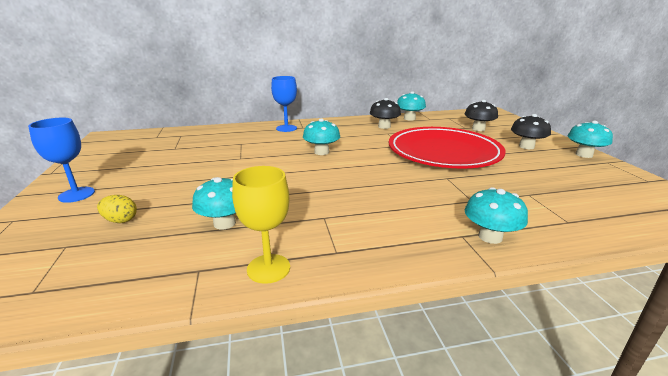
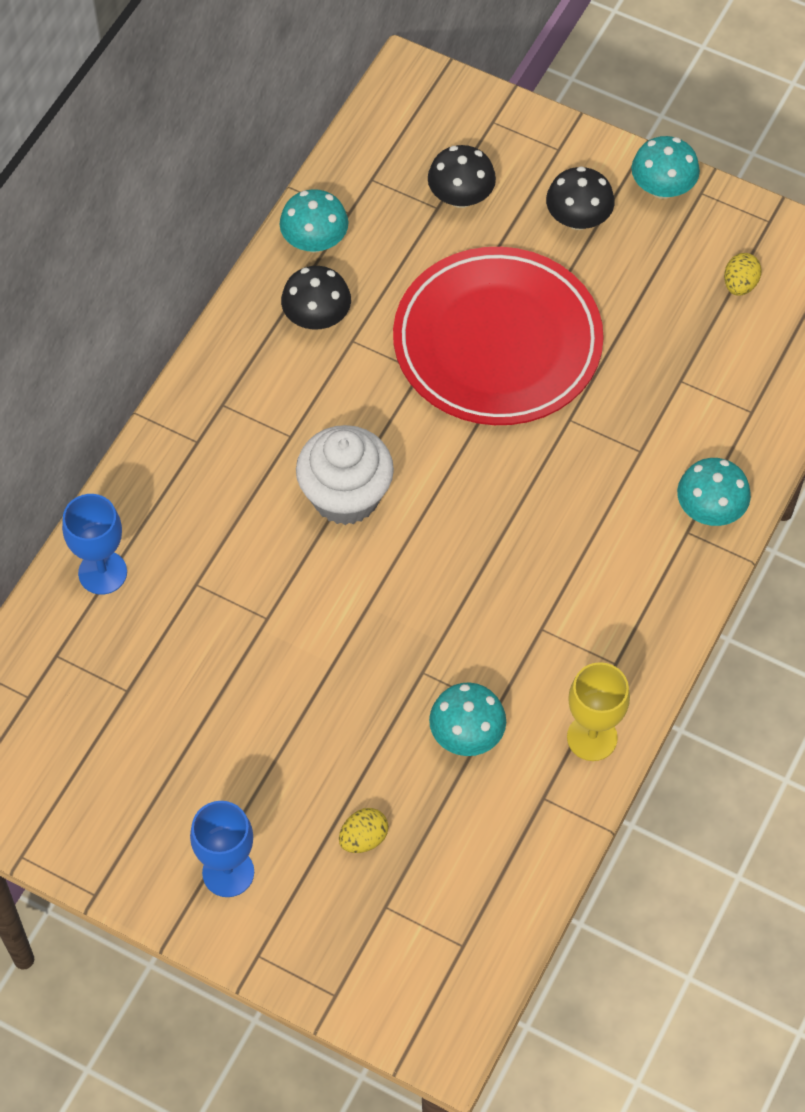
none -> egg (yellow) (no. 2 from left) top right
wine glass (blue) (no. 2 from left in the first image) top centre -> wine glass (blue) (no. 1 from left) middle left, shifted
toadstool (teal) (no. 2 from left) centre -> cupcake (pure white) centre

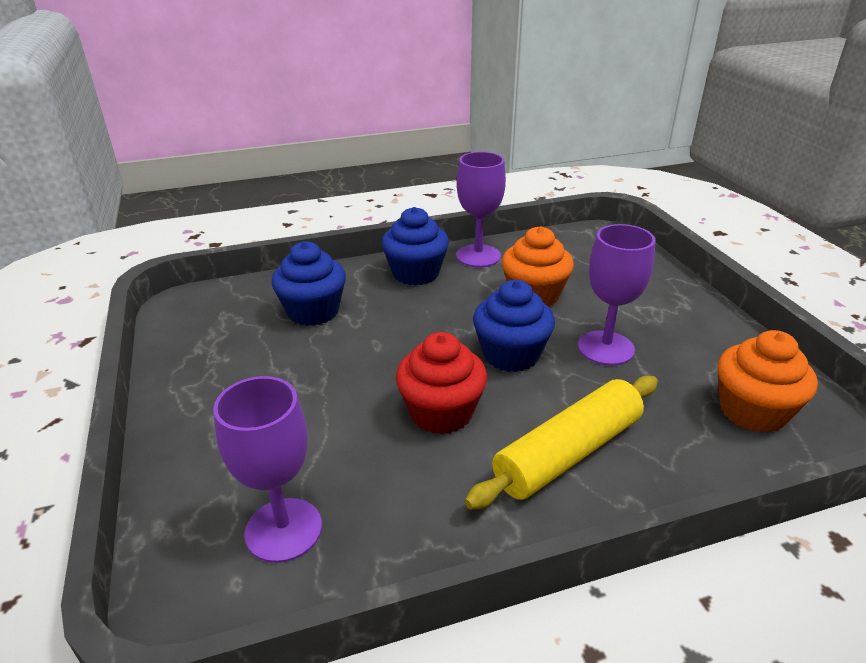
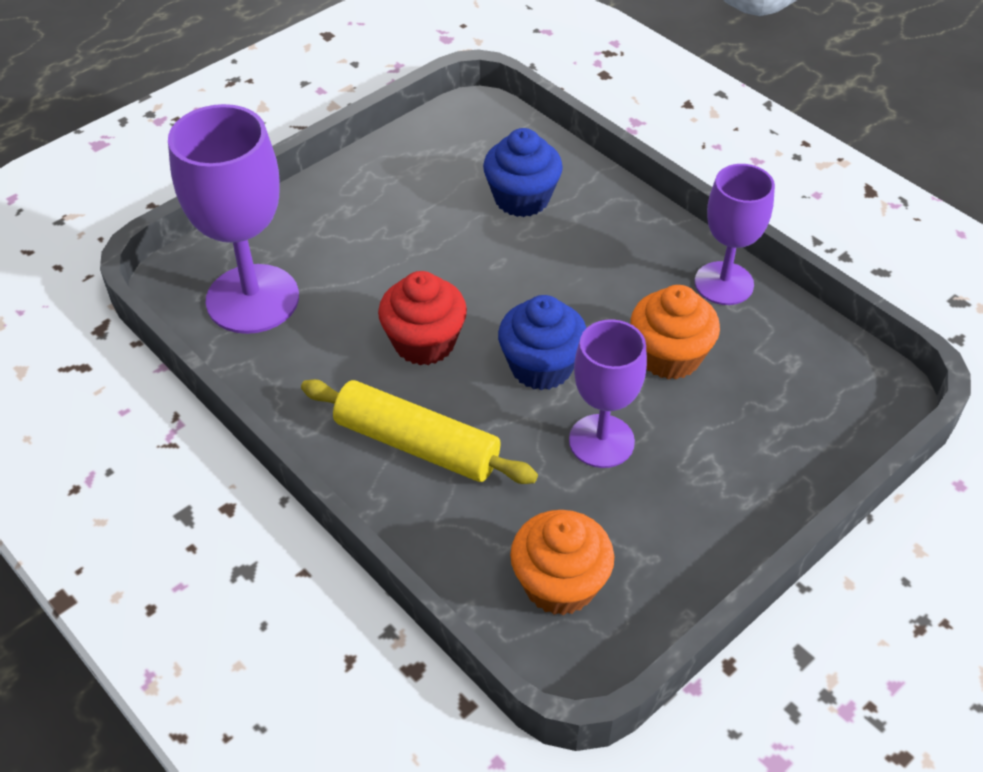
cupcake (blue) (no. 2 from left) centre -> none
wine glass (purple) (no. 1 from left) bottom left -> wine glass (purple) (no. 1 from left) top left, x1.55

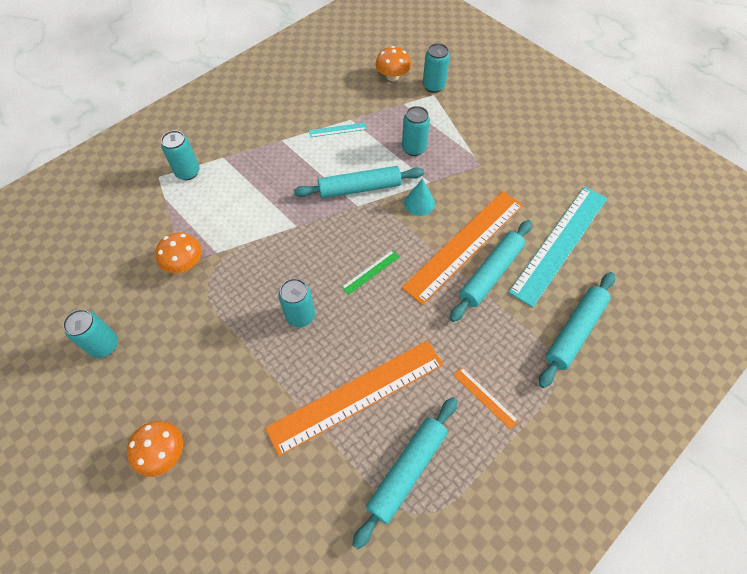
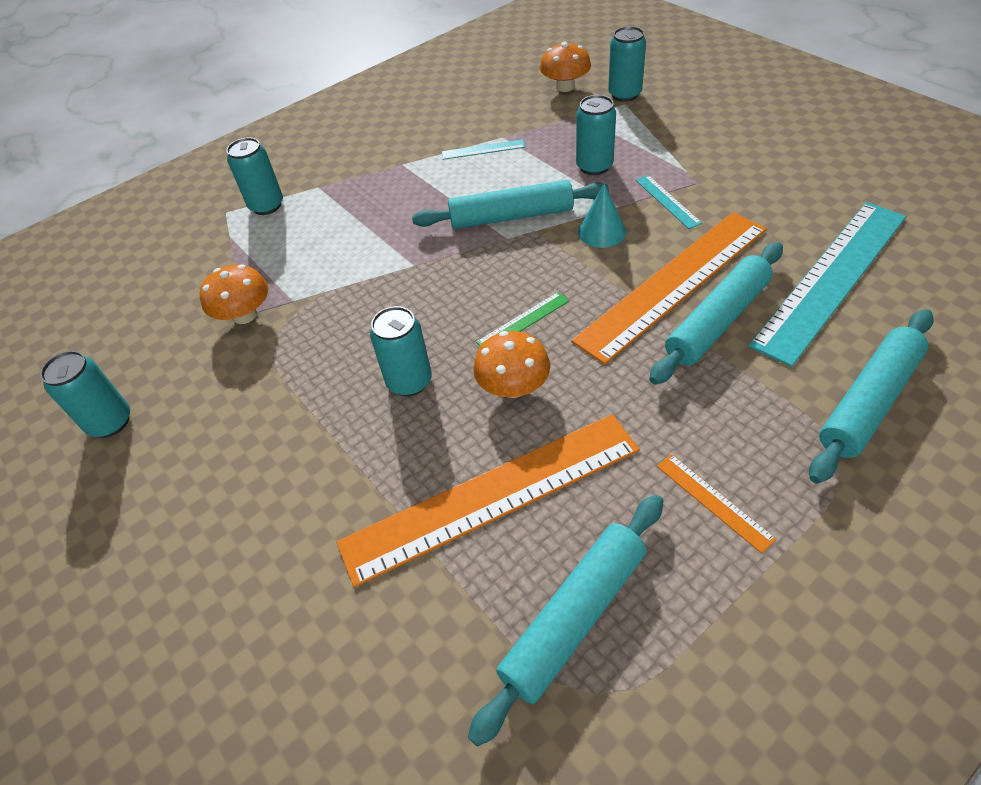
none -> ruler (teal) (no. 2 from left) top right
toadstool (orange) (no. 1 from left in the first image) bottom left -> toadstool (orange) (no. 2 from left) centre, shifted

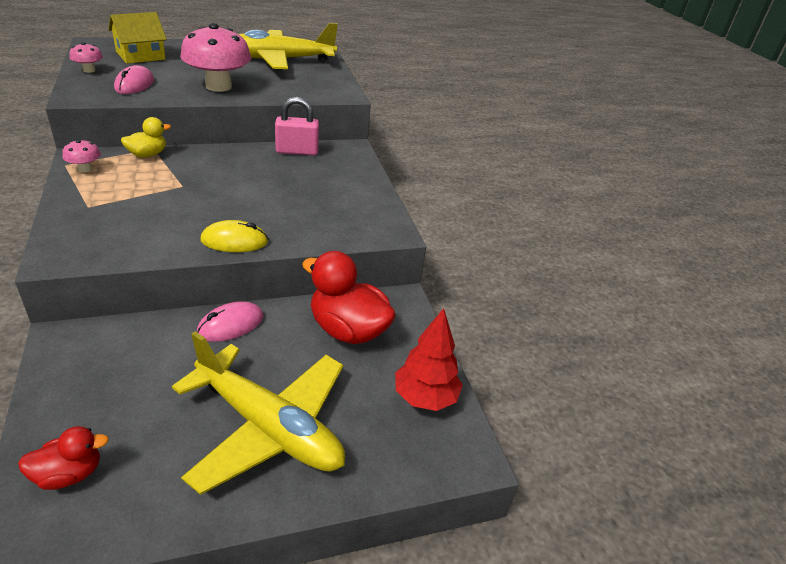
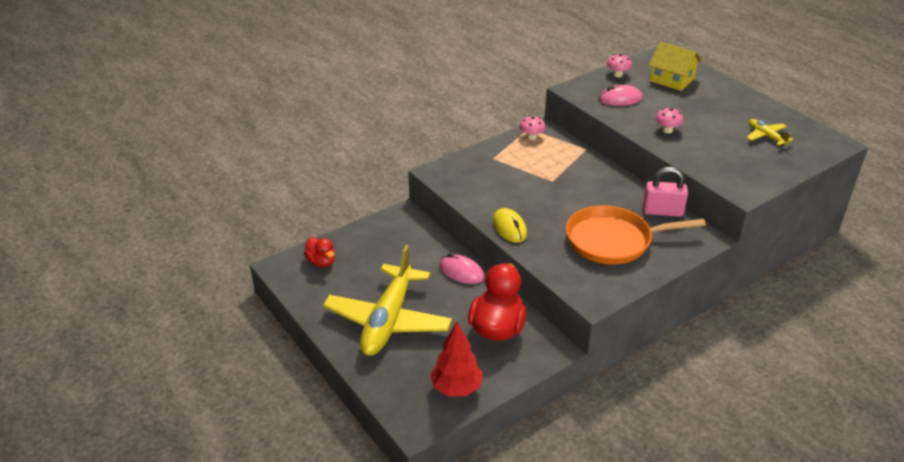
toy duck (yellow) top left -> none
none -> skillet (orange) middle right
small lock (pink) top centre -> small lock (pink) middle right, 60 degrees counterclockwise
toadstool (pink) (no. 3 from left) top left -> toadstool (pink) (no. 3 from left) top right, x0.45
aeroplane (yellow) (no. 2 from left) top centre -> aeroplane (yellow) (no. 2 from left) top right, x0.44

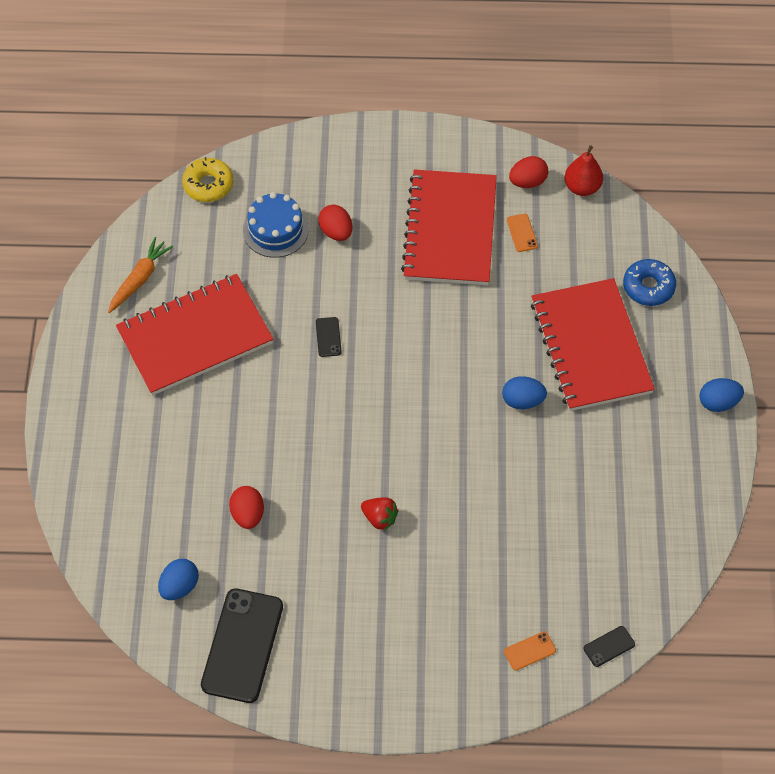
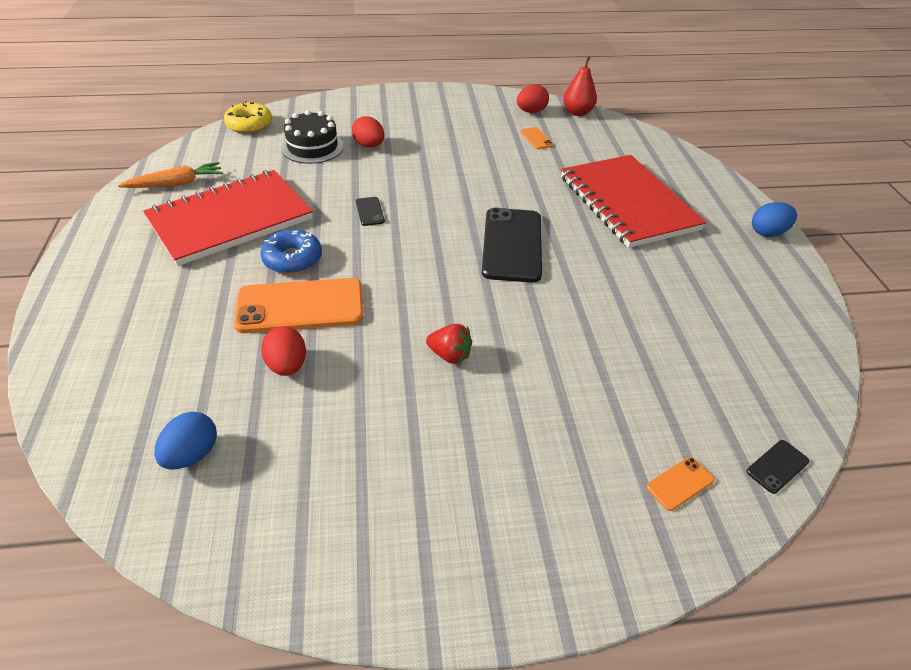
notepad (red) (no. 2 from left) top centre -> none
egg (blue) (no. 2 from left) middle right -> none
none -> smartphone (orange) (no. 1 from left) middle left
smartphone (jet-black) (no. 1 from left in the first image) bottom left -> smartphone (jet-black) (no. 2 from left) centre, shifted
doughnut (blue) middle right -> doughnut (blue) middle left, shifted
gateau (blue) top centre -> gateau (jet-black) top centre
toy carrot (orange) middle left -> toy carrot (orange) top left, 45 degrees clockwise

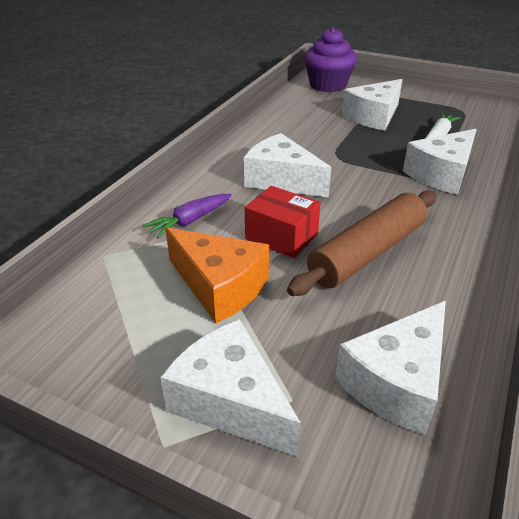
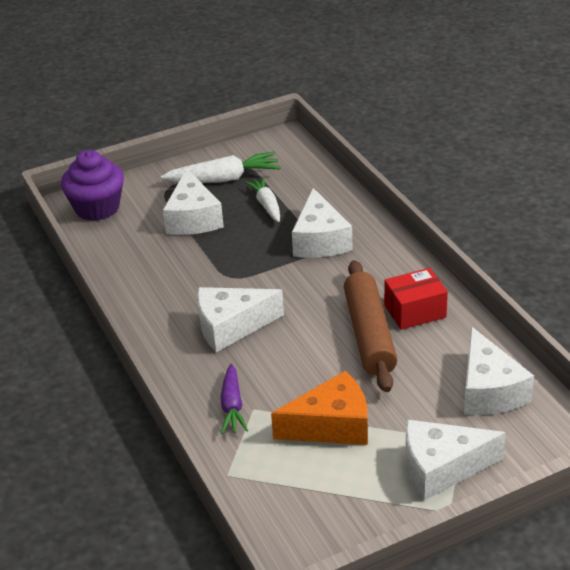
none -> toy carrot (pure white) (no. 1 from left) top centre
parcel (red) centre -> parcel (red) middle right, shifted

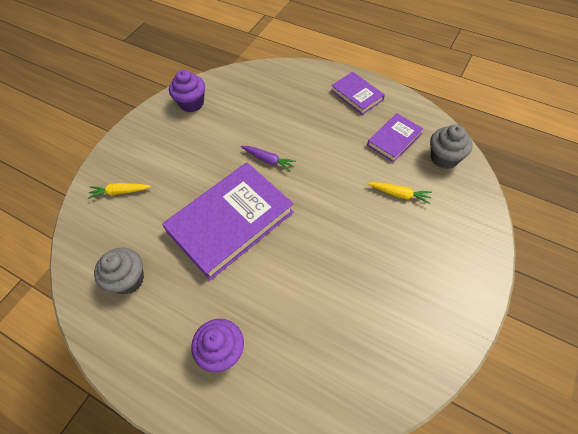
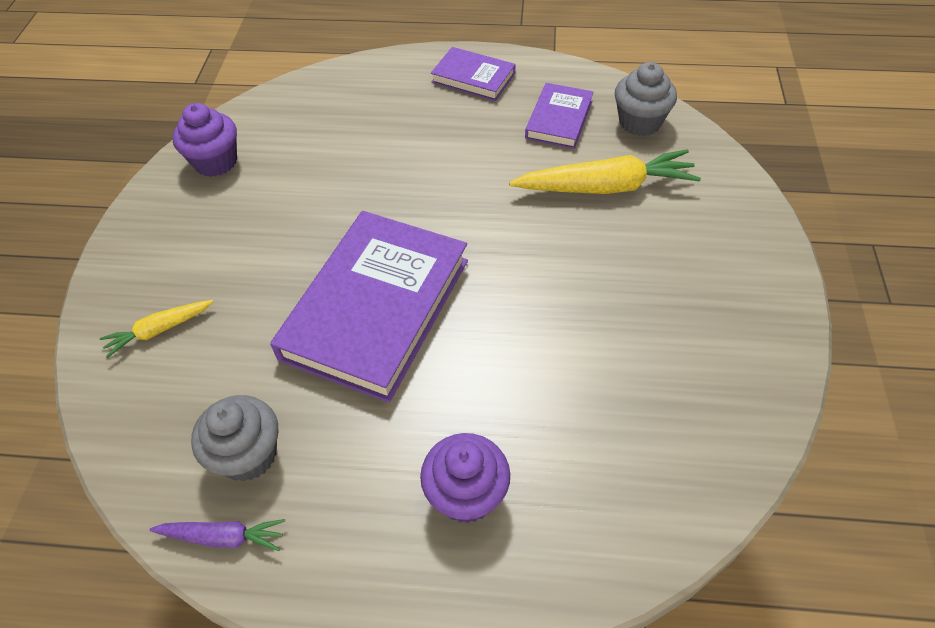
toy carrot (purple) centre -> toy carrot (purple) bottom left, shifted
toy carrot (yellow) (no. 2 from left) middle right -> toy carrot (yellow) (no. 2 from left) top centre, x1.89

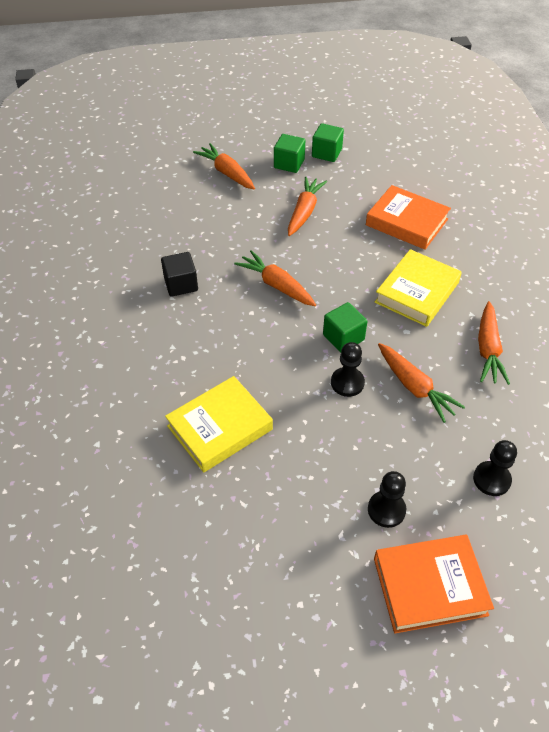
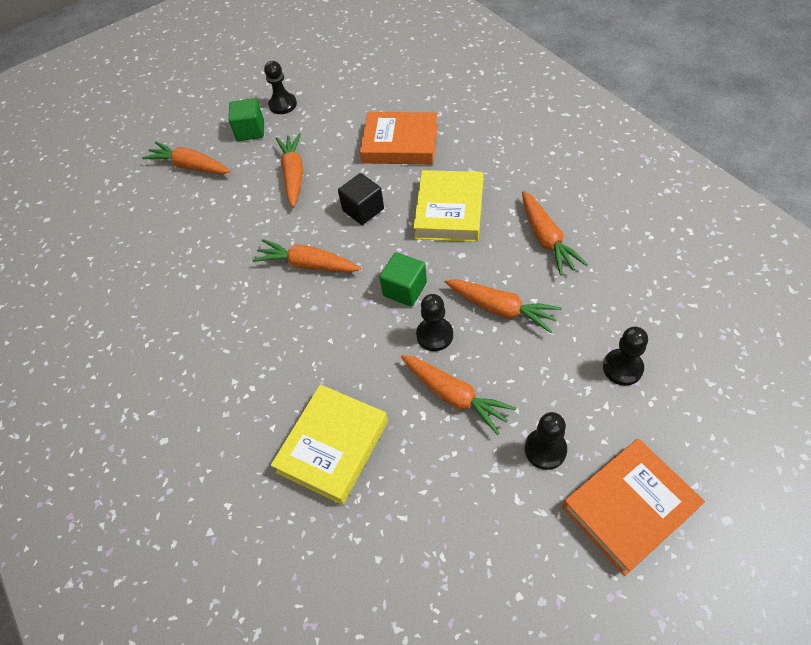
none -> toy carrot (orange) (no. 4 from left) centre
solid cube (jet-black) middle left -> solid cube (jet-black) top centre, shifted
solid cube (leaf-green) (no. 2 from left) top centre -> pawn (jet-black) (no. 1 from left) top centre

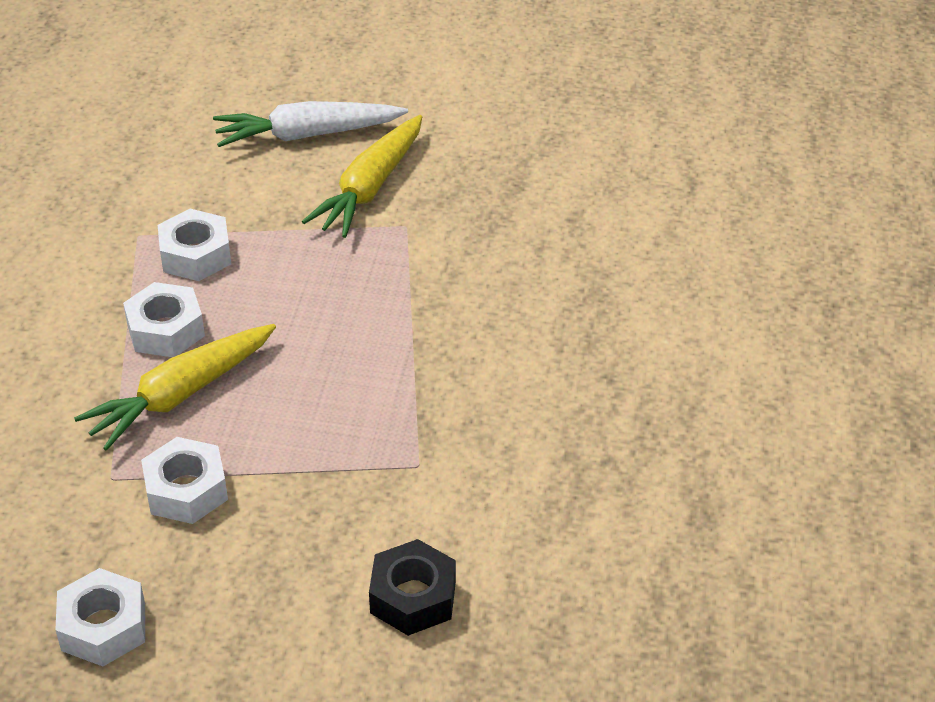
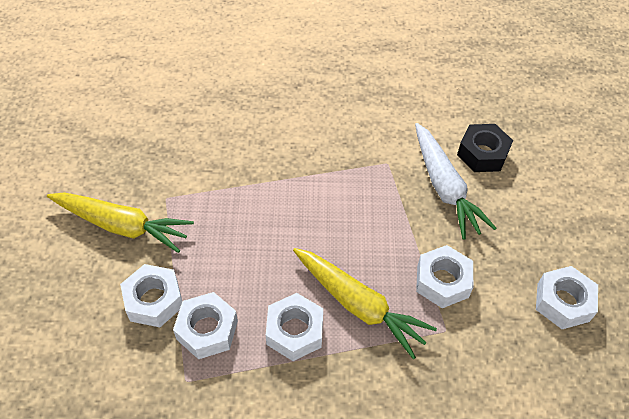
none -> hex nut (pure white) (no. 1 from left) bottom left
toy carrot (pure white) top left -> toy carrot (pure white) middle right, shifted

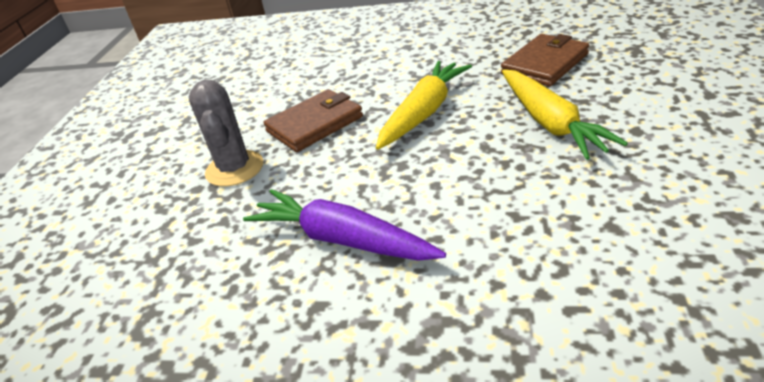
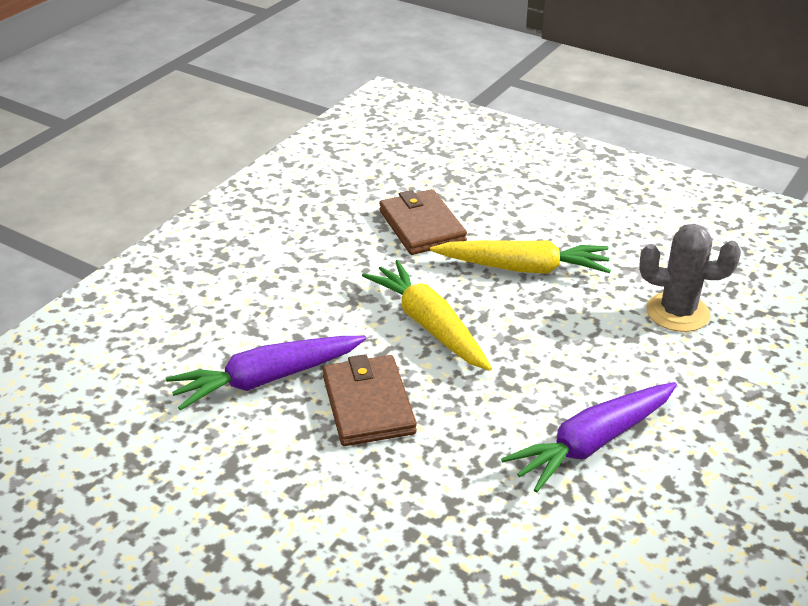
none -> toy carrot (purple) (no. 1 from left) middle left
prickly plant (grey) middle left -> prickly plant (grey) middle right, shifted

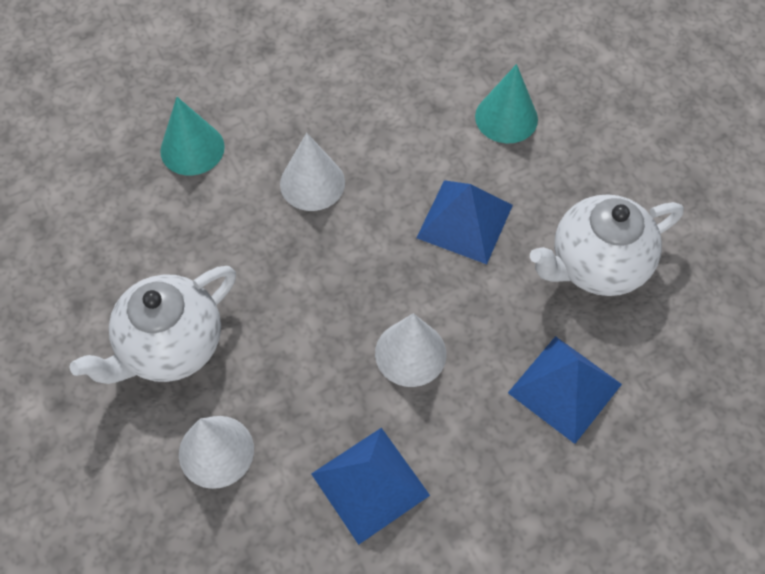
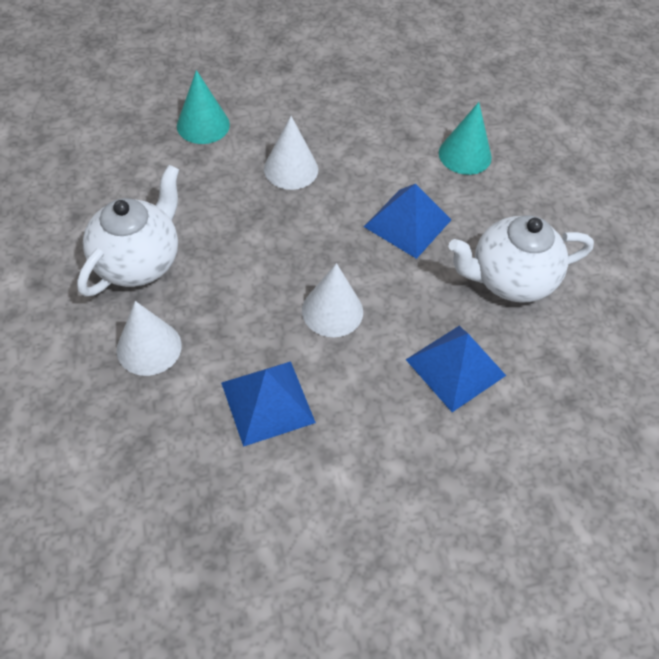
teapot (pure white) (no. 1 from left) middle left, 150 degrees clockwise

